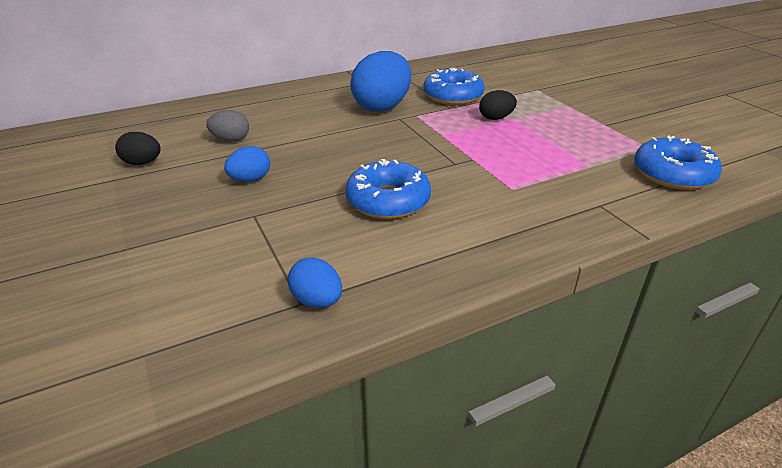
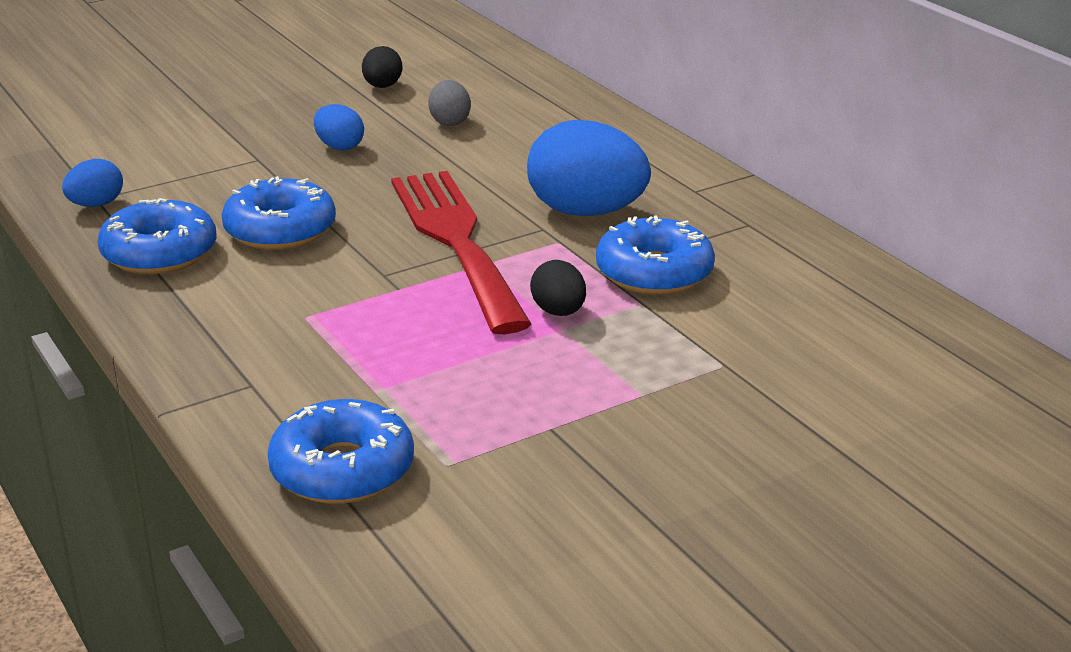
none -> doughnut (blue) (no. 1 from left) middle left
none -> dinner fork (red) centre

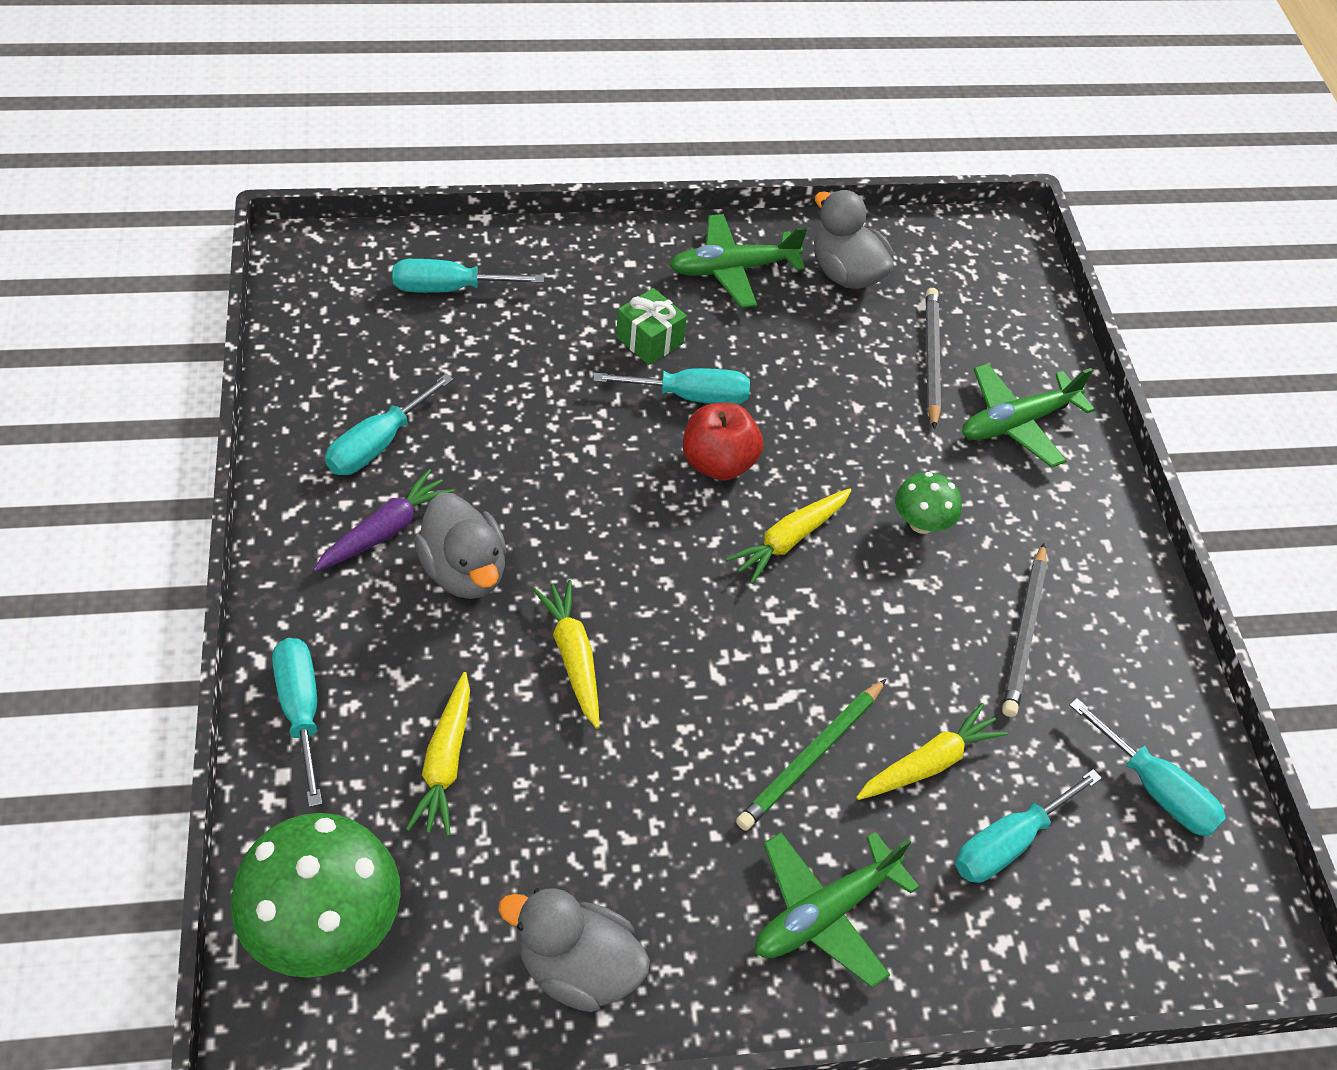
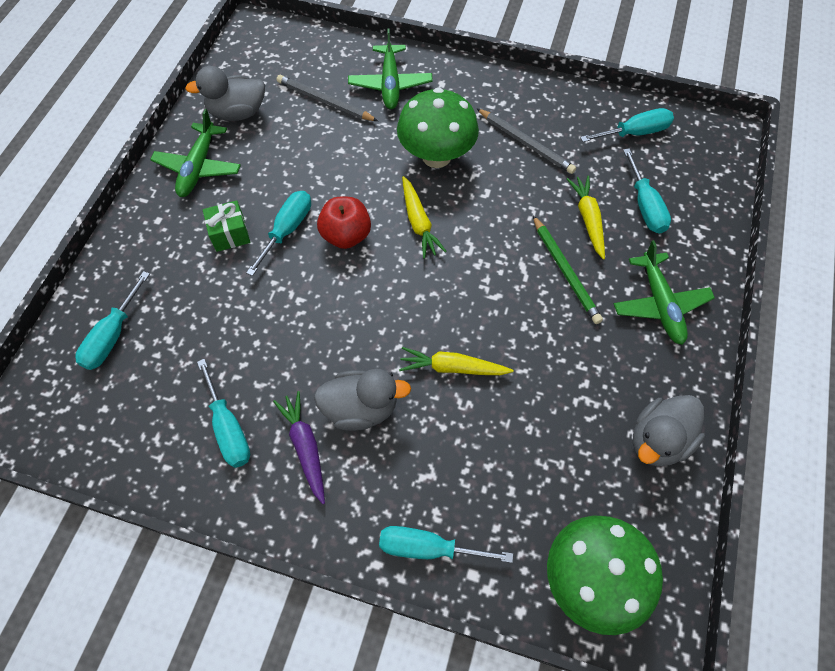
toy carrot (yellow) (no. 1 from left) bottom left -> none
toadstool (leaf-green) (no. 2 from left in the first image) middle right -> toadstool (leaf-green) (no. 1 from left) top centre, x1.95

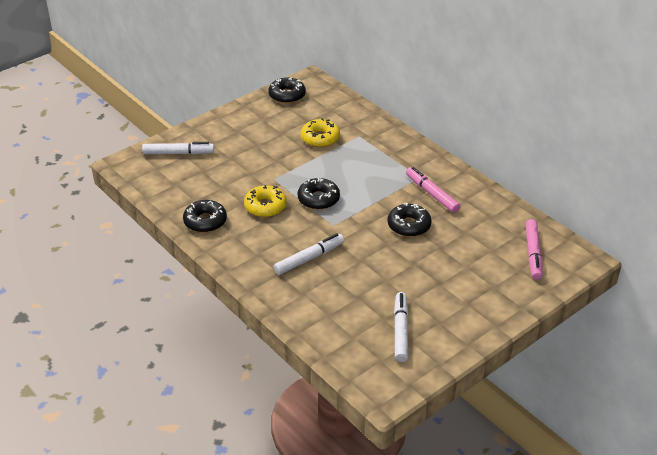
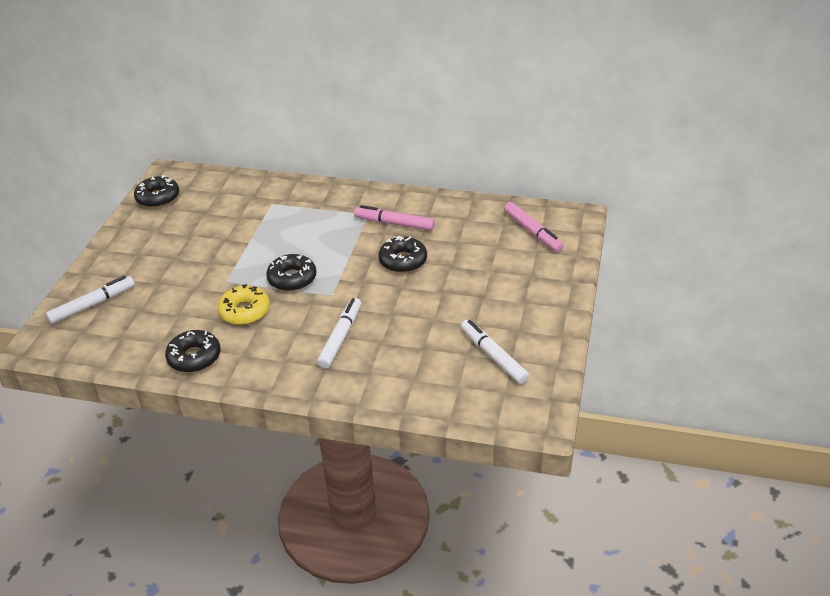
doughnut (yellow) (no. 2 from left) top centre -> none

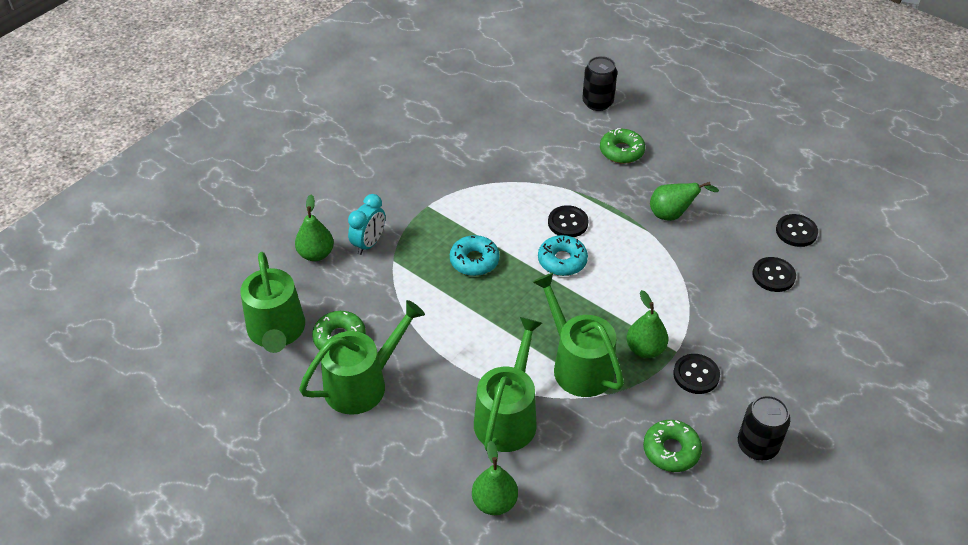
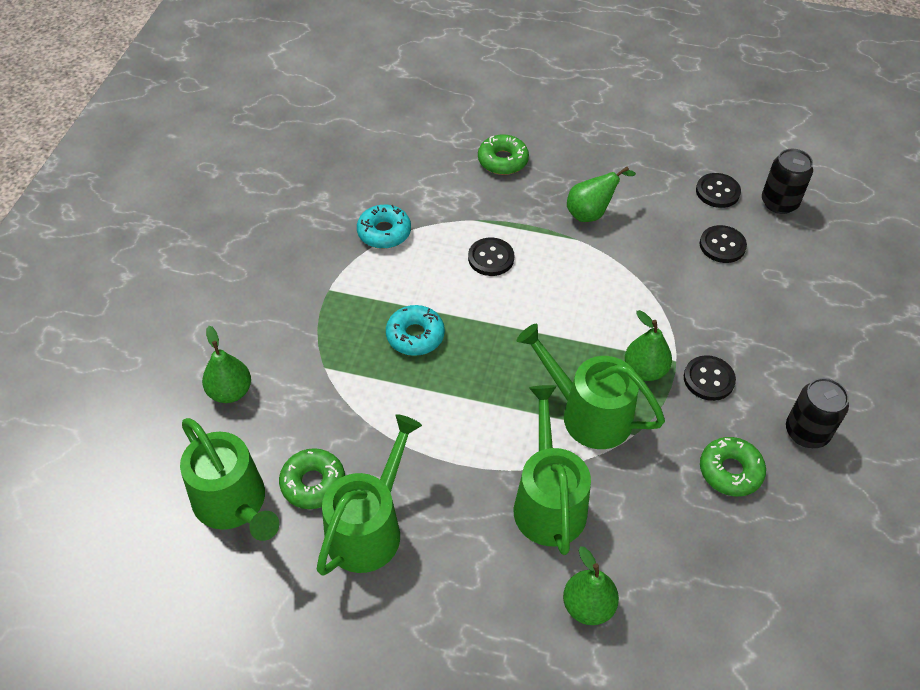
clock (teal) centre -> none
doughnut (teal) (no. 2 from left in the first image) centre -> doughnut (teal) (no. 1 from left) top centre, shifted
tin (jet-black) (no. 1 from left) top centre -> tin (jet-black) (no. 1 from left) top right, shifted

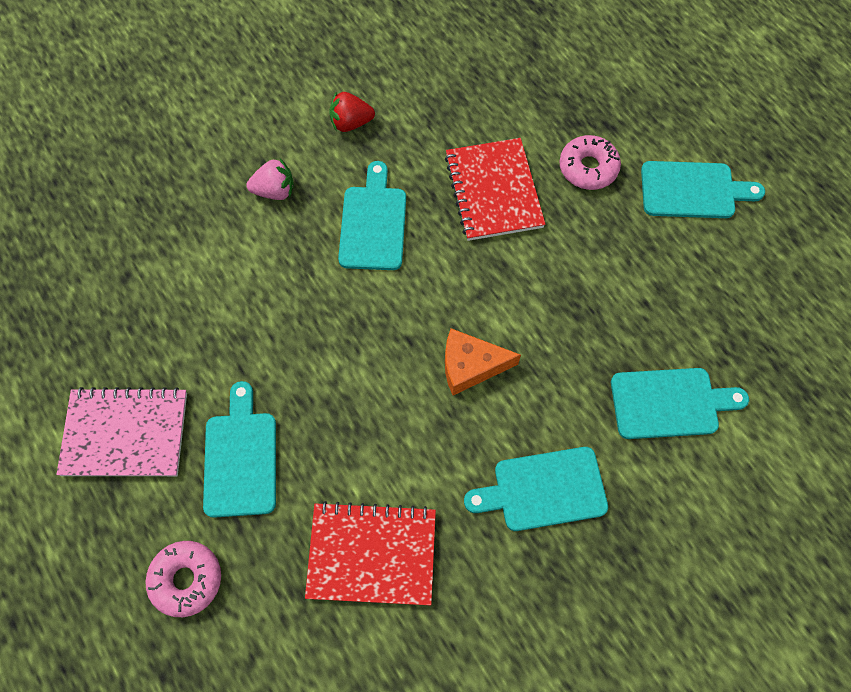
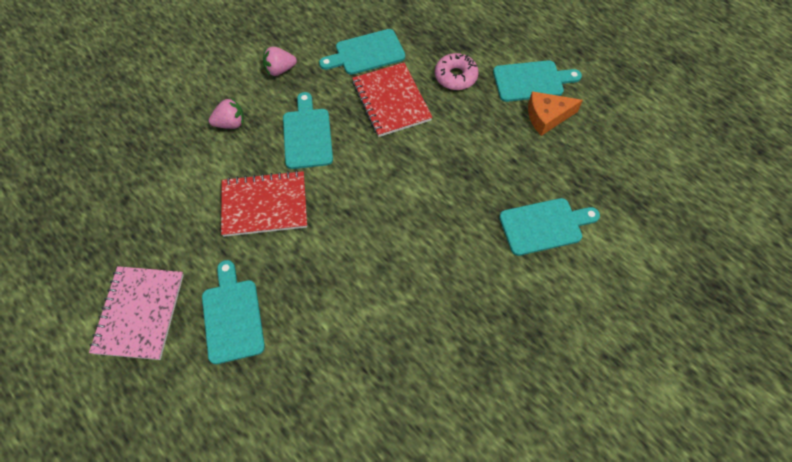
doughnut (pink) (no. 1 from left) bottom left -> none
notepad (red) (no. 1 from left) bottom centre -> notepad (red) (no. 1 from left) centre, shifted
cheese wedge (orange) centre -> cheese wedge (orange) top right, shifted
chopping board (teal) (no. 3 from left) bottom centre -> chopping board (teal) (no. 3 from left) top centre, shifted
berry (red) top centre -> berry (pink) (no. 2 from left) top centre
notepad (pink) middle left -> notepad (pink) bottom left, 75 degrees counterclockwise

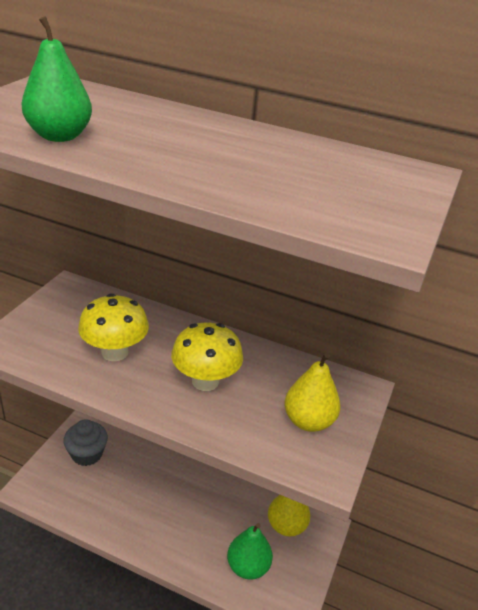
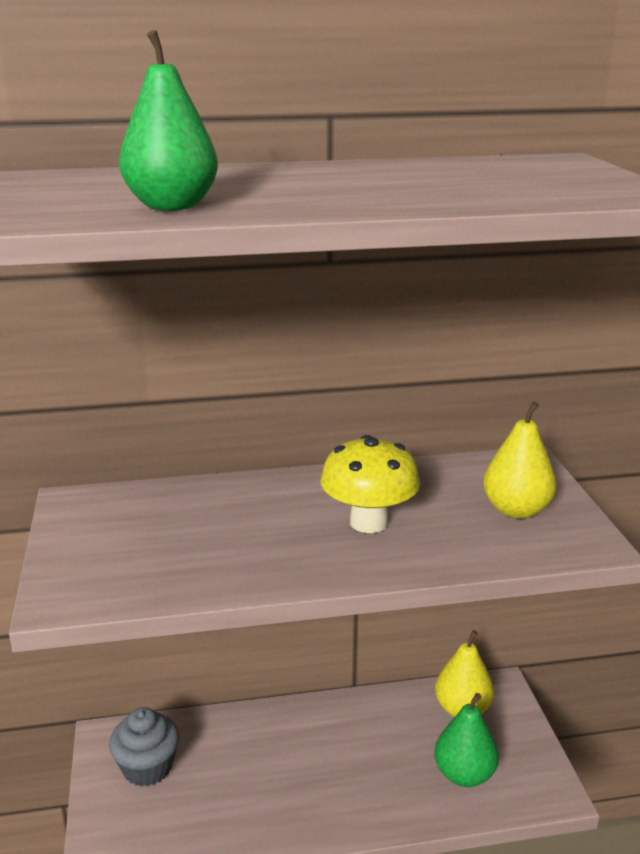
toadstool (yellow) (no. 1 from left) middle left -> none

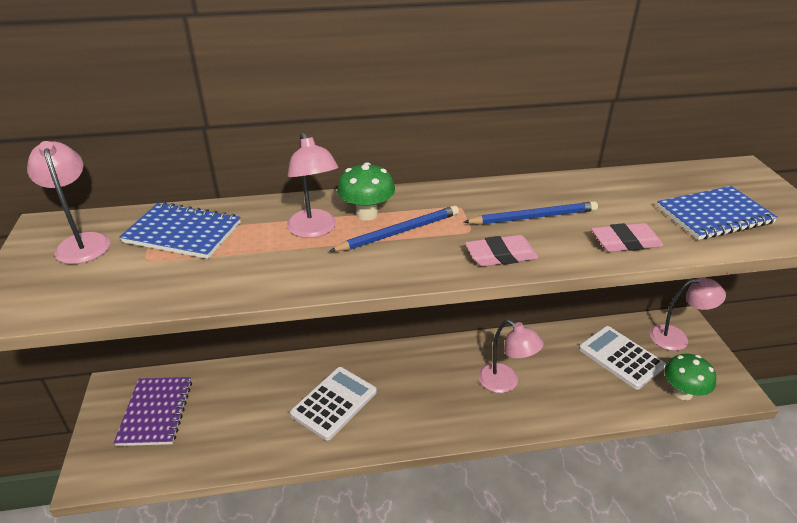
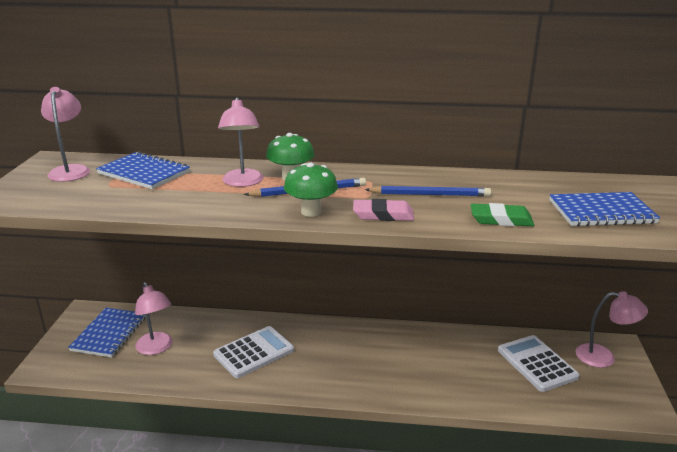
reading lamp (pink) (no. 3 from left in the first image) bottom centre -> reading lamp (pink) (no. 2 from left) bottom left, shifted
toadstool (leaf-green) (no. 2 from left) bottom right -> toadstool (leaf-green) (no. 2 from left) centre, shifted
notepad (purple) bottom left -> notepad (blue) (no. 1 from left) bottom left
eraser (pink) (no. 2 from left) middle right -> eraser (leaf-green) middle right

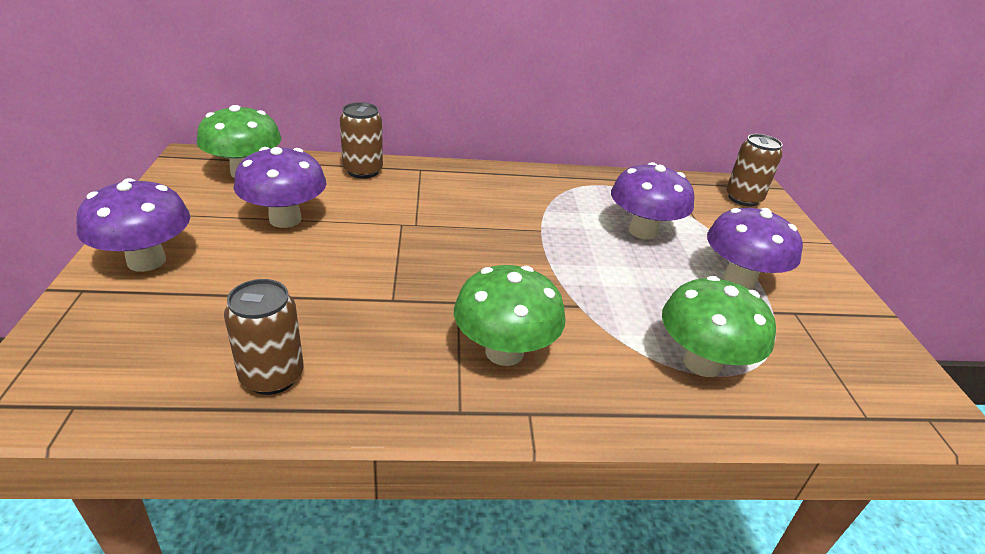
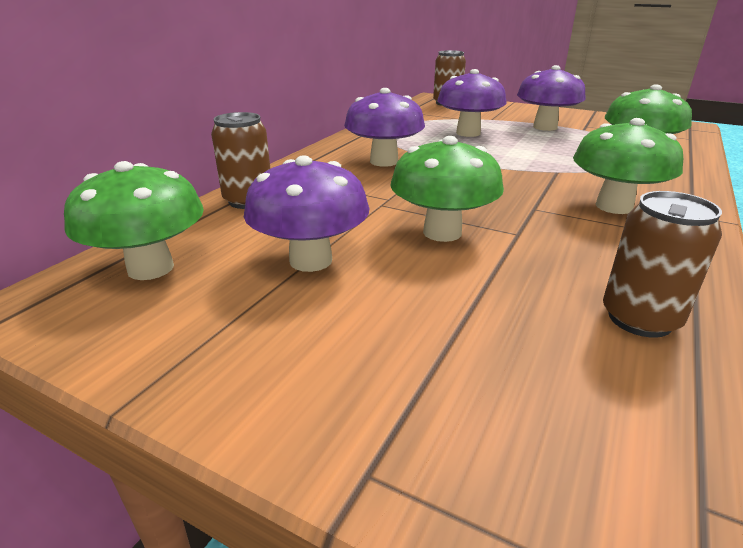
none -> toadstool (leaf-green) (no. 2 from left) centre
toadstool (purple) (no. 1 from left in the first image) middle left -> toadstool (purple) (no. 2 from left) top centre, shifted

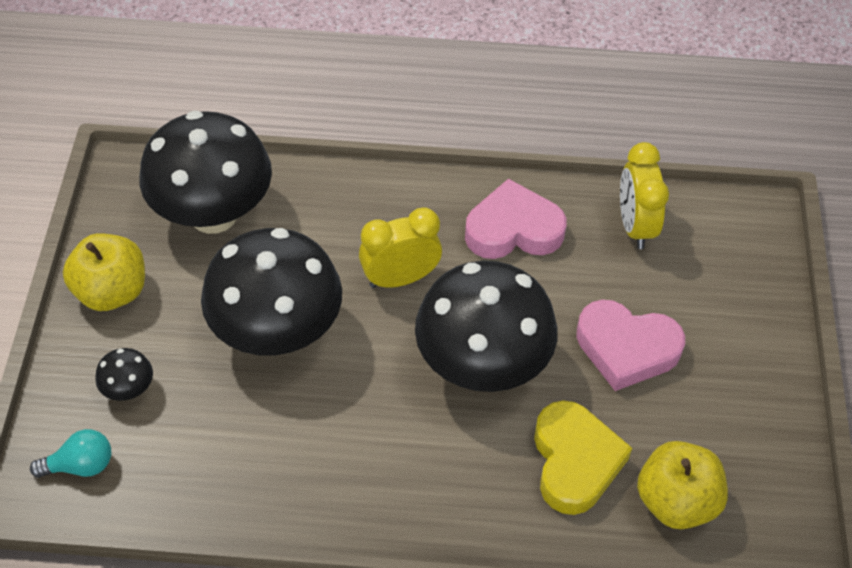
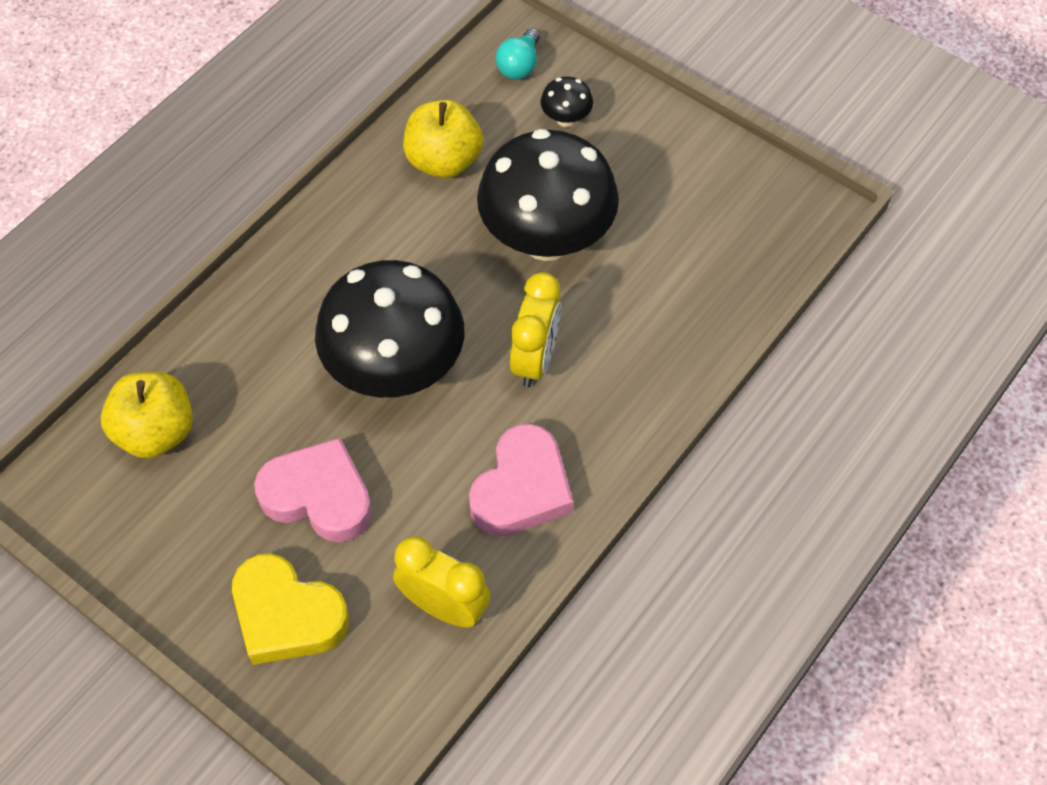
toadstool (jet-black) (no. 2 from left) top left -> none
apple (yellow) (no. 1 from left in the first image) middle left -> apple (yellow) (no. 2 from left) top centre, shifted
love heart (yellow) bottom right -> love heart (yellow) bottom left, shifted
love heart (pink) (no. 2 from left in the first image) middle right -> love heart (pink) (no. 1 from left) middle left, 60 degrees clockwise

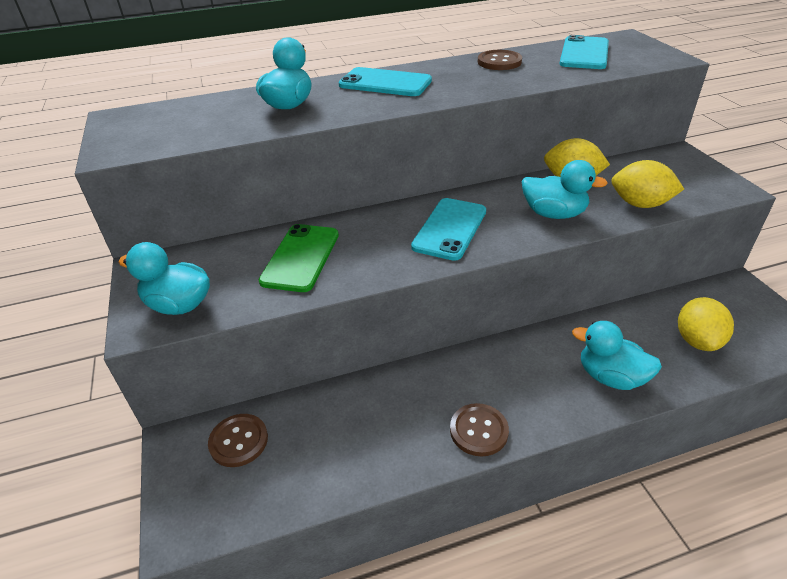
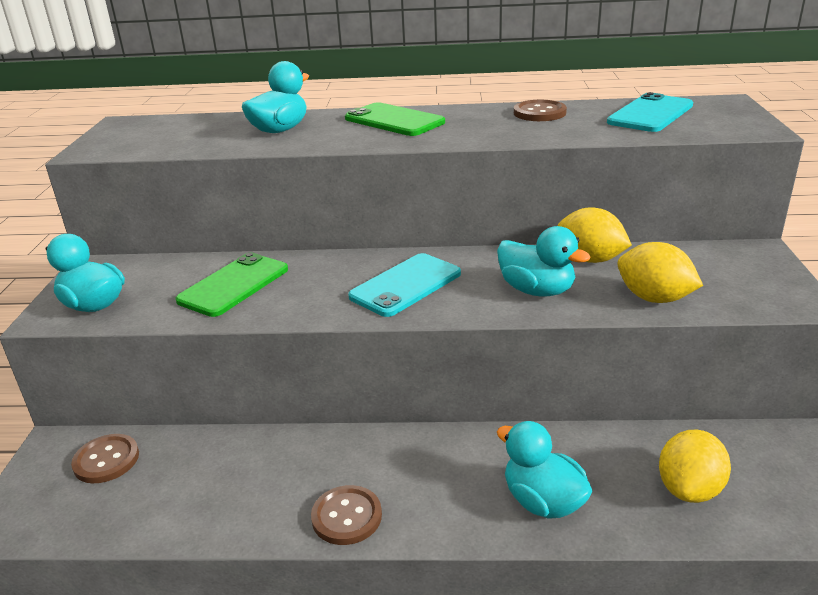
smartphone (teal) (no. 1 from left) top centre -> smartphone (leaf-green) (no. 2 from left) top centre

